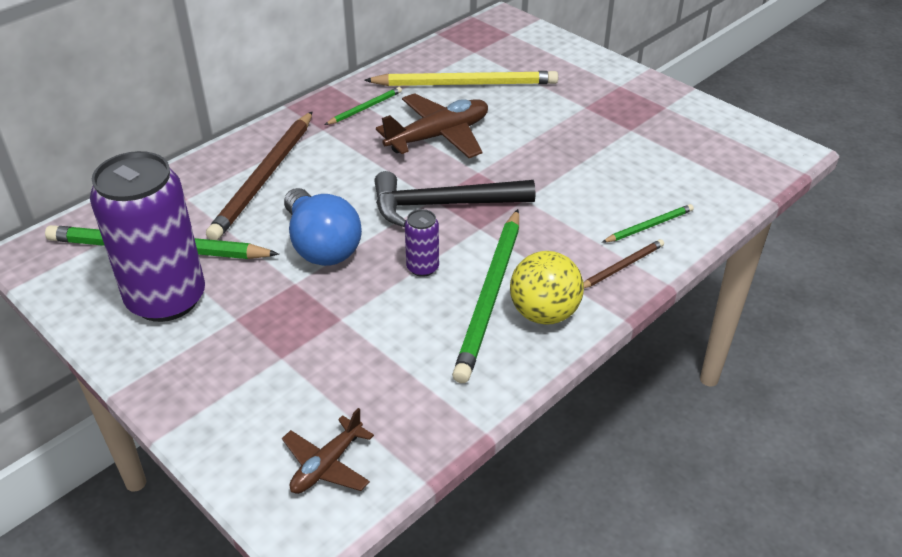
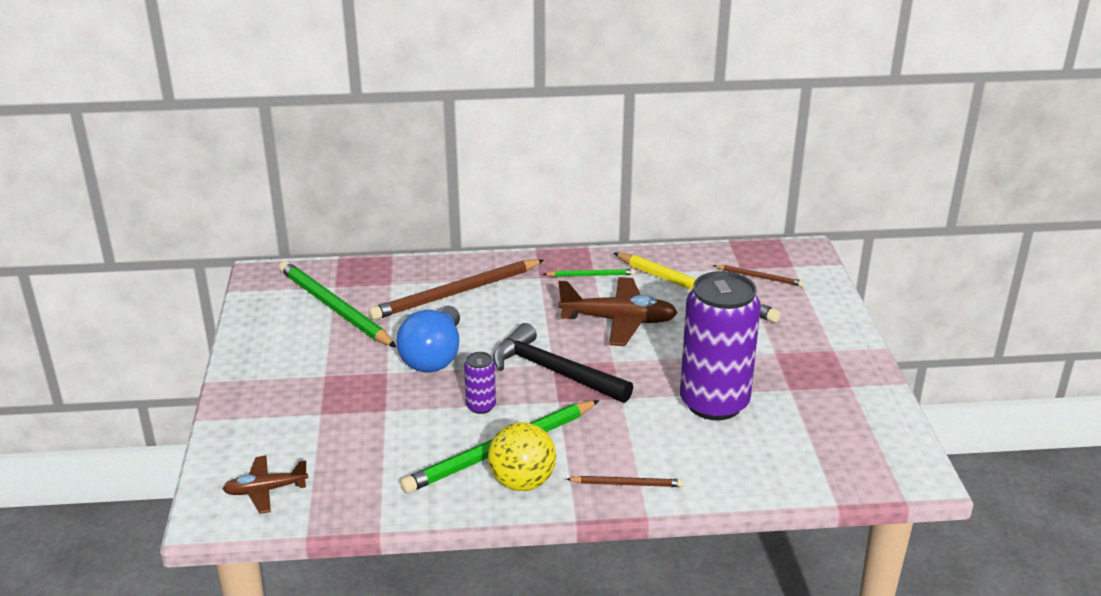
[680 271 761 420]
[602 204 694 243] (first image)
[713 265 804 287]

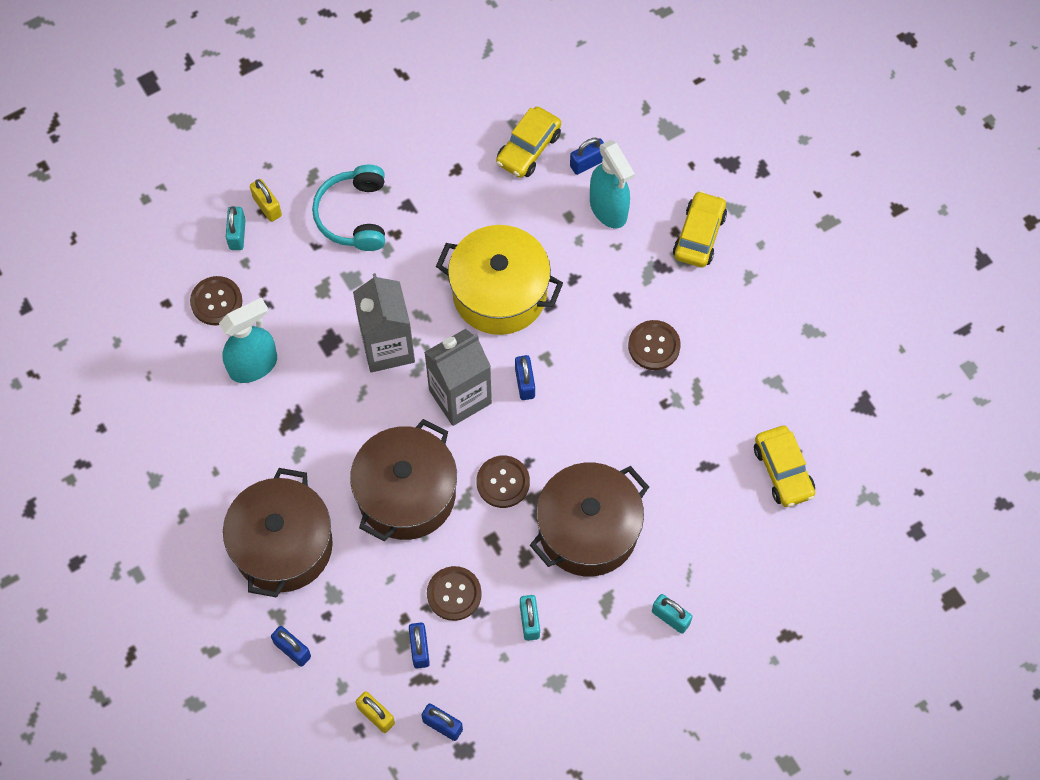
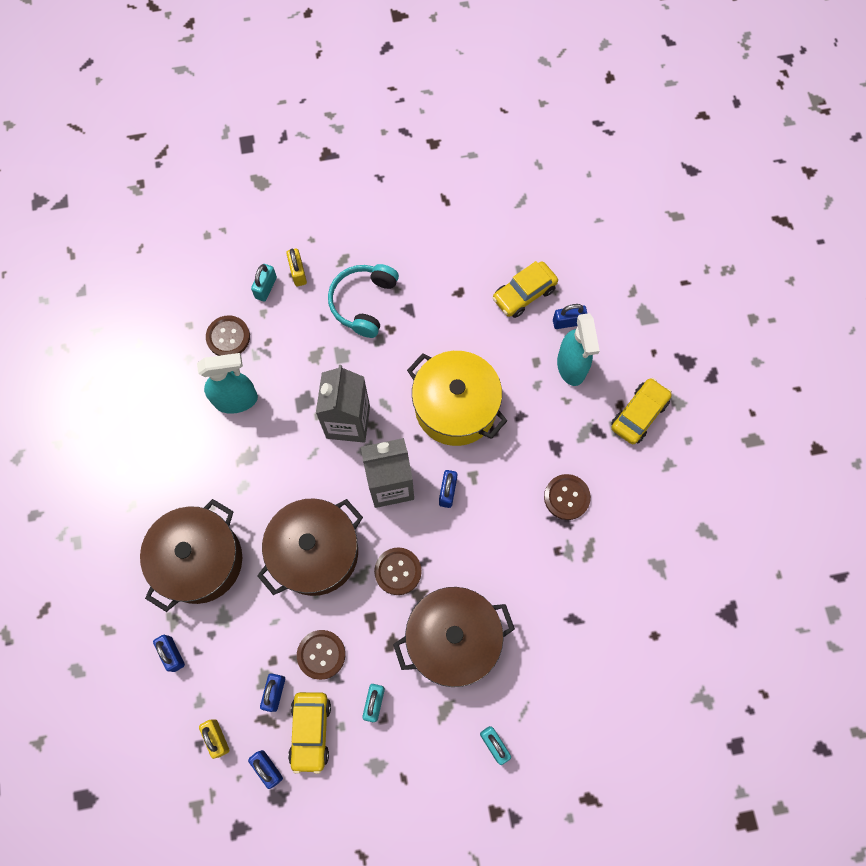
[288 692 331 774]

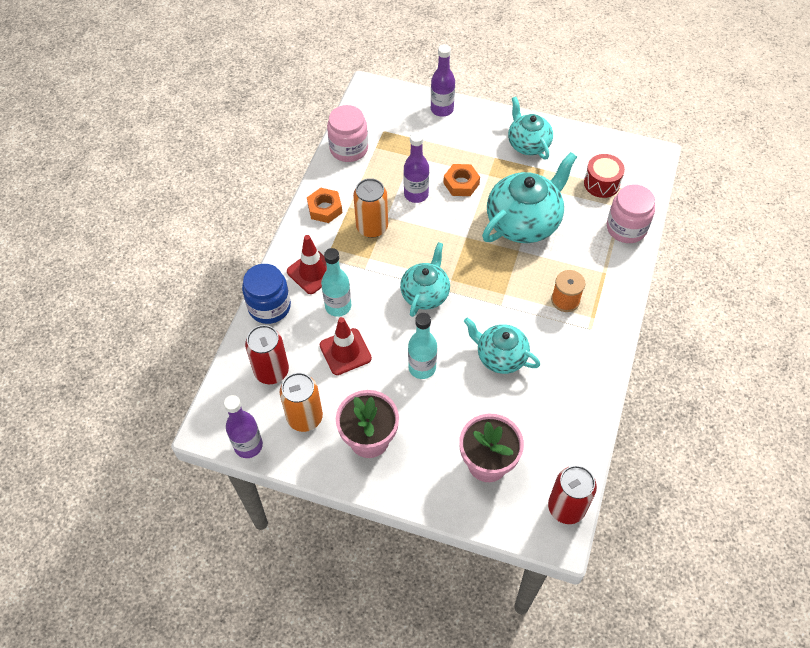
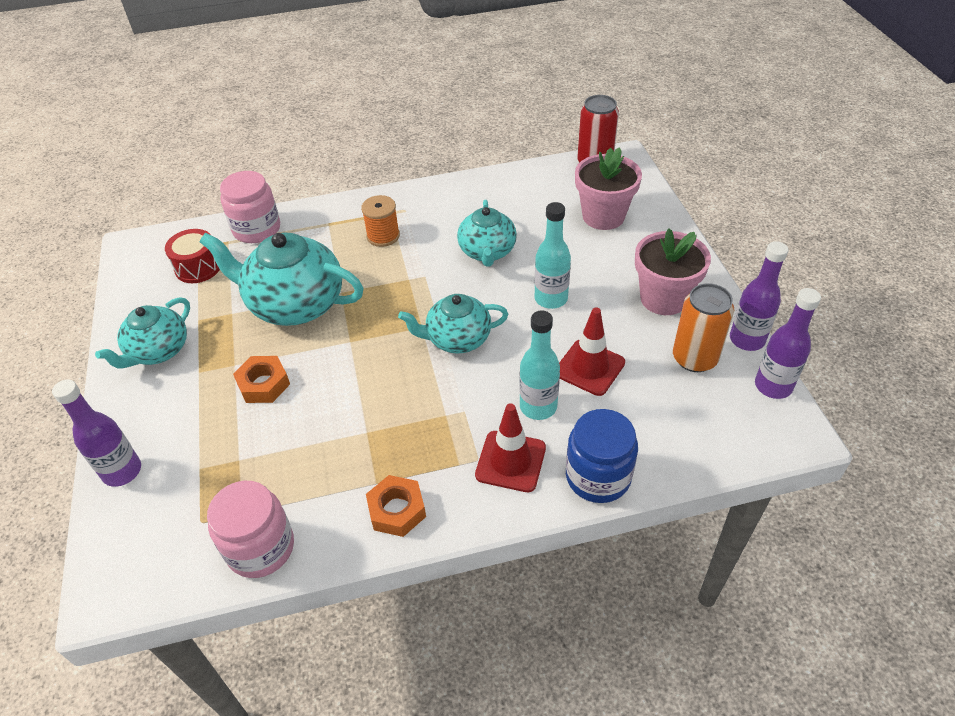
[730 241 789 351]
[353 178 388 238] (first image)
[245 325 289 384] (first image)

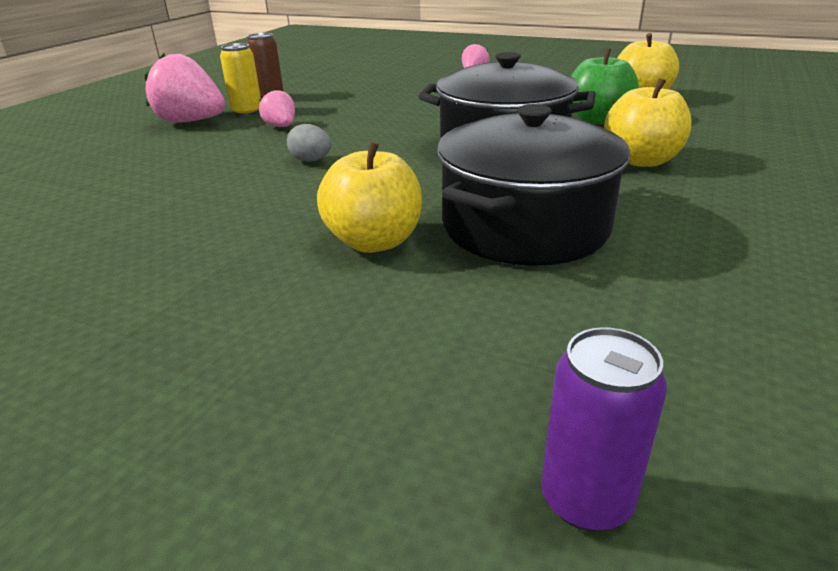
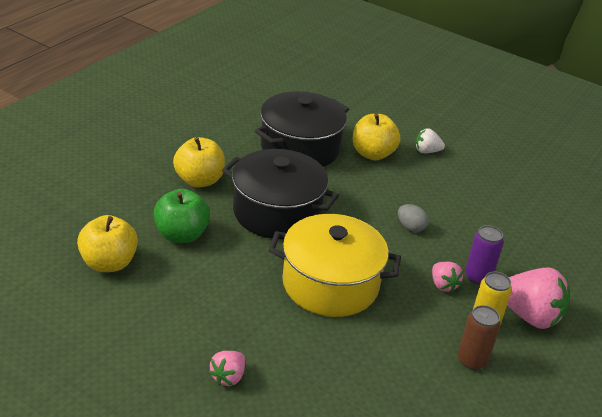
[465 225 504 285]
[415 128 445 153]
[268 214 401 317]

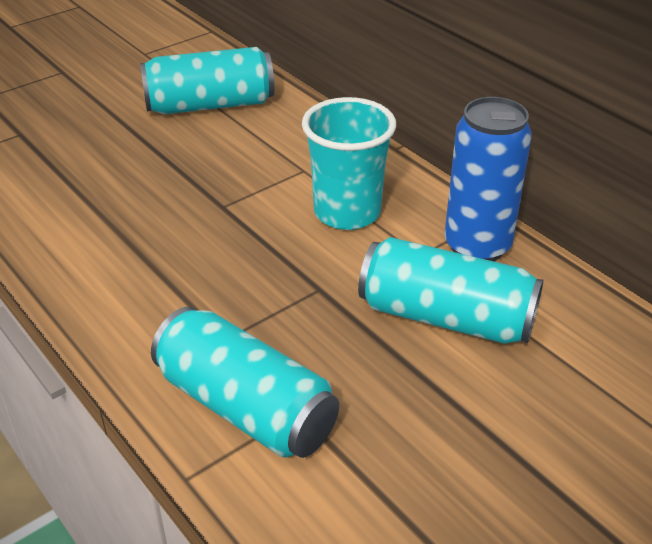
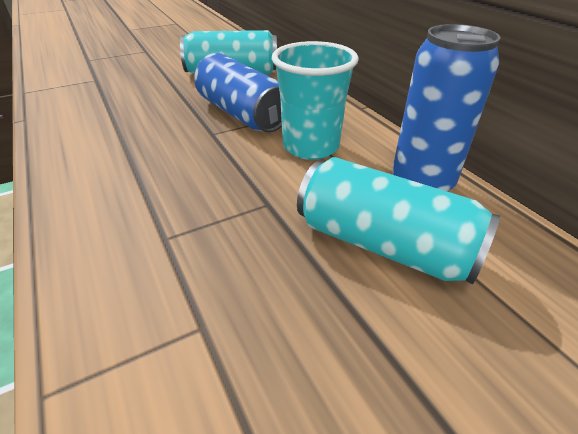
[151 307 339 458] (first image)
[194 53 282 132]

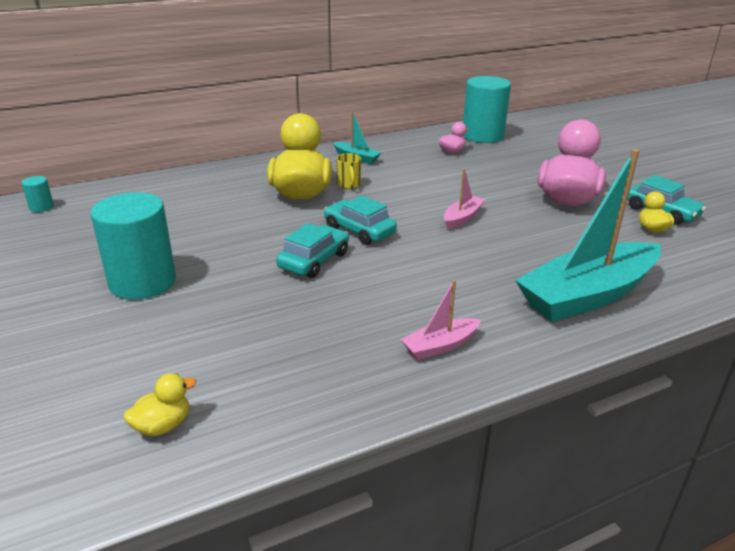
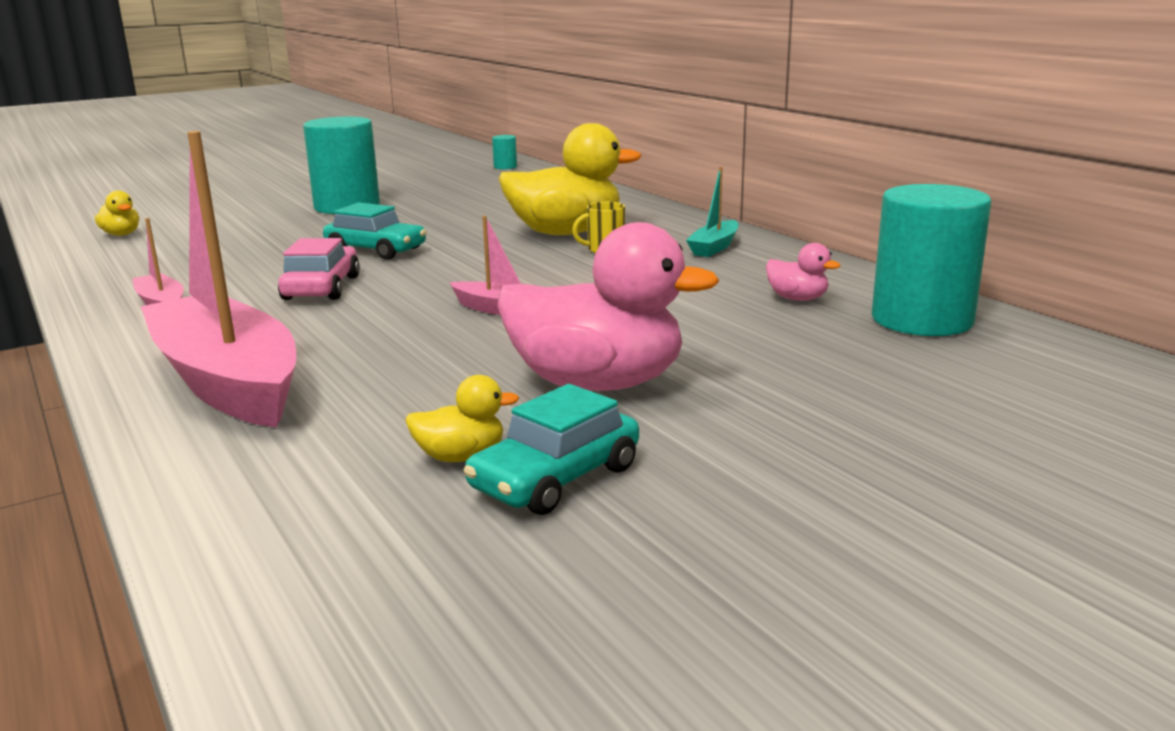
[141 131 296 428]
[324 195 397 245] (first image)
[278 238 360 300]

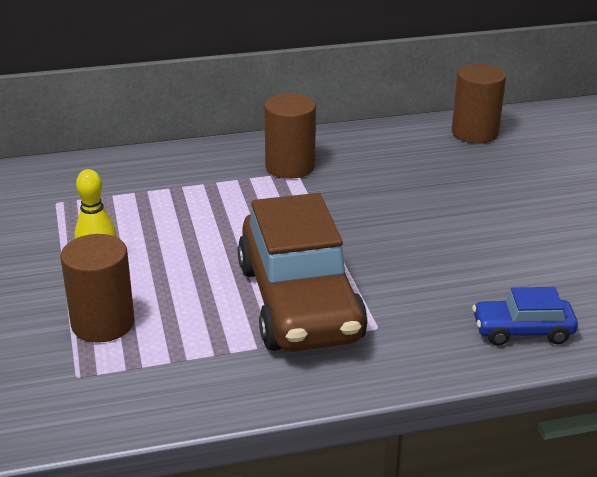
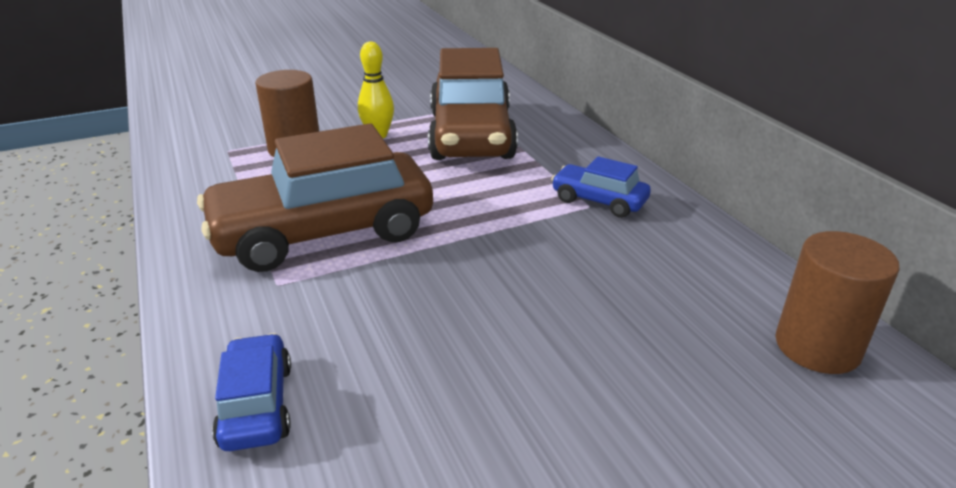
[551 156 651 218]
[428 48 518 160]

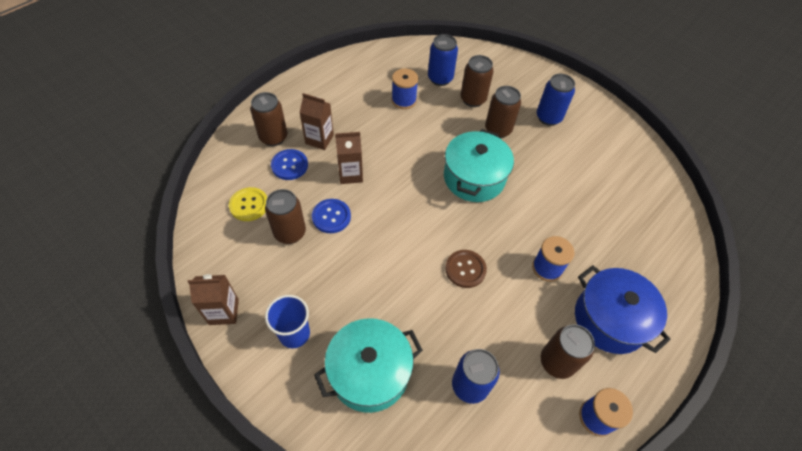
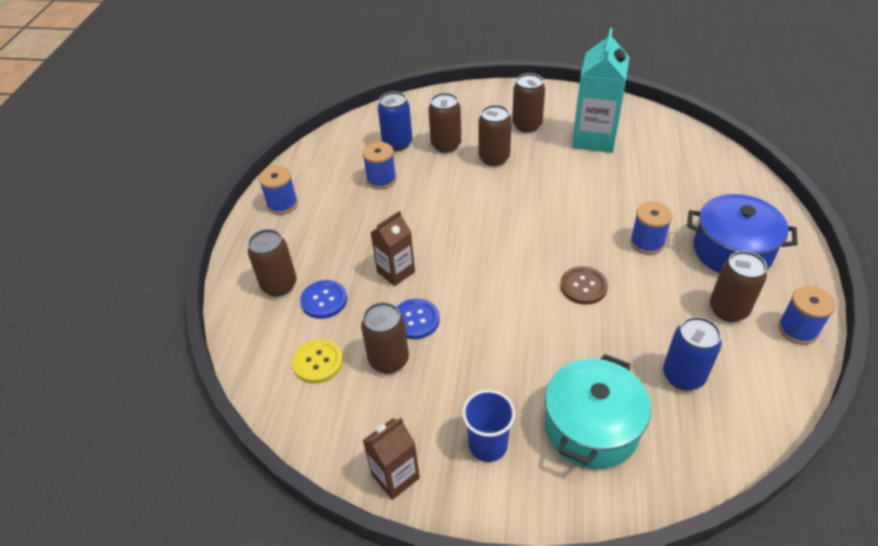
[512 73 545 133]
[299 93 334 150] (first image)
[444 129 514 202] (first image)
[572 28 629 153]
[259 166 298 215]

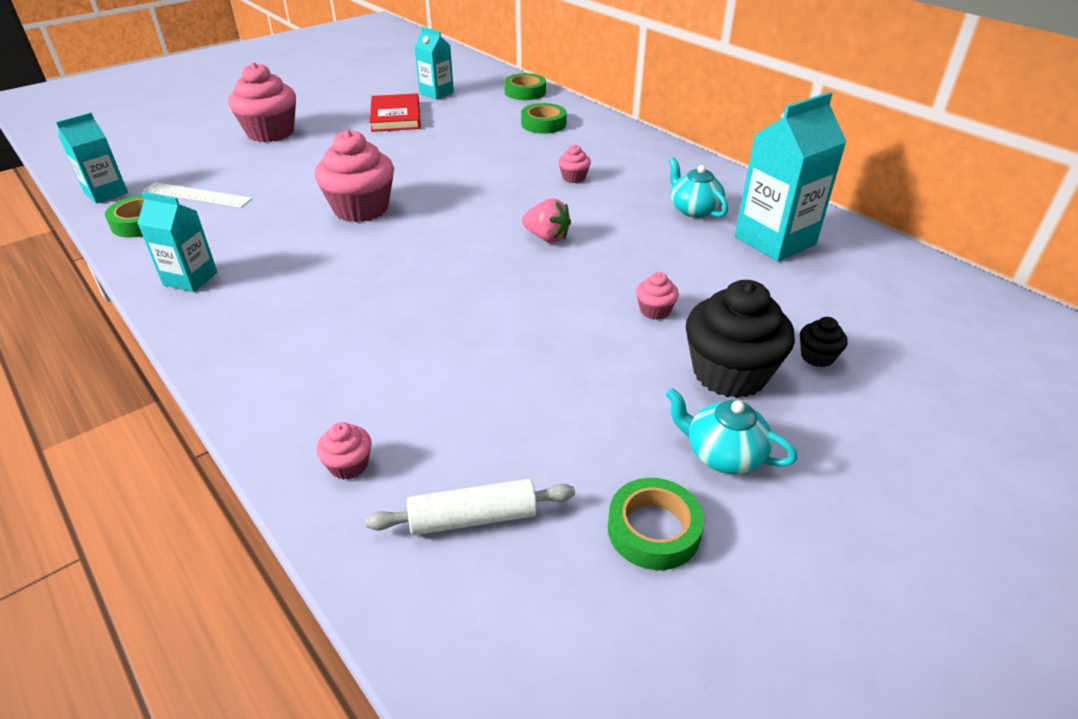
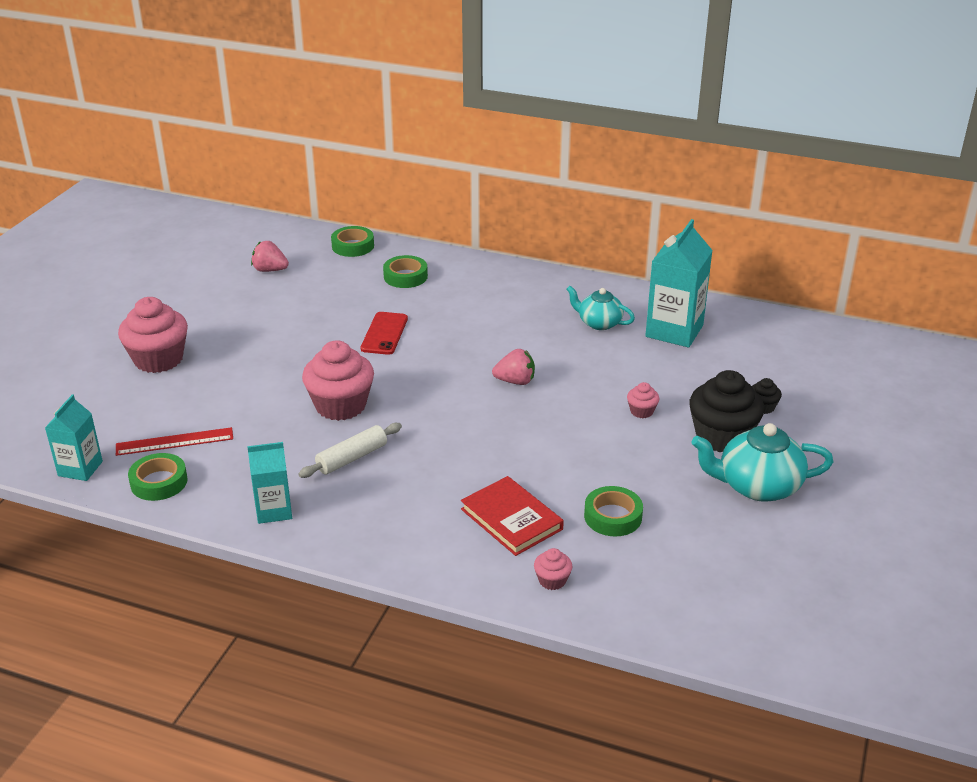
[251 241 289 272]
[461 476 564 556]
[558 145 591 183] (first image)
[116 427 233 456]
[691 423 834 502]
[584 486 643 536]
[298 423 402 478]
[361 312 408 355]

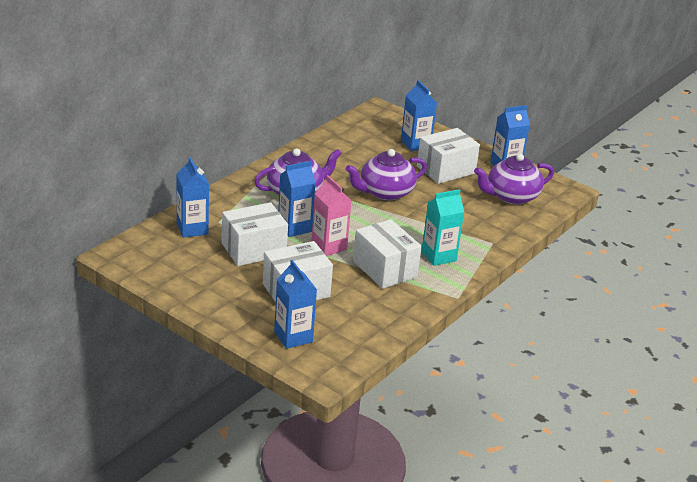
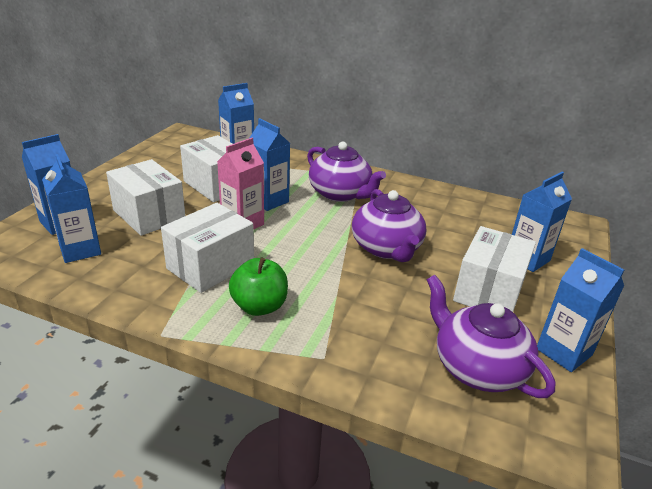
[453 226 536 312]
[352 189 426 262]
[229 258 288 316]
[42 154 101 263]

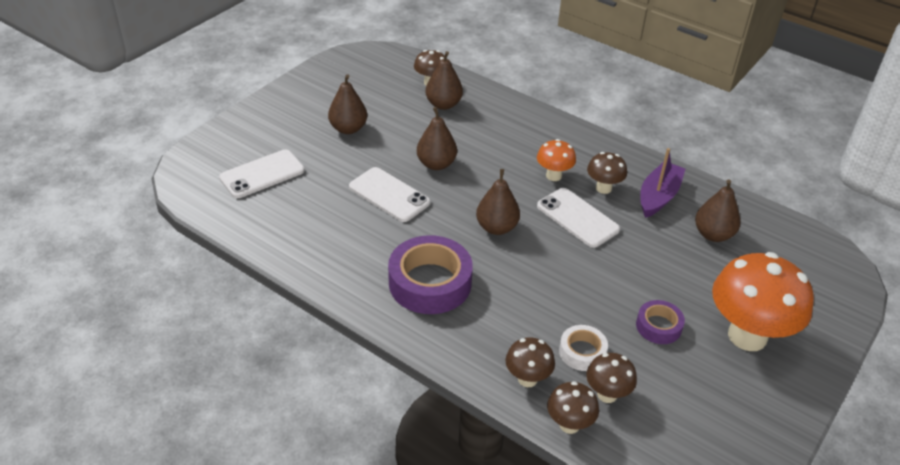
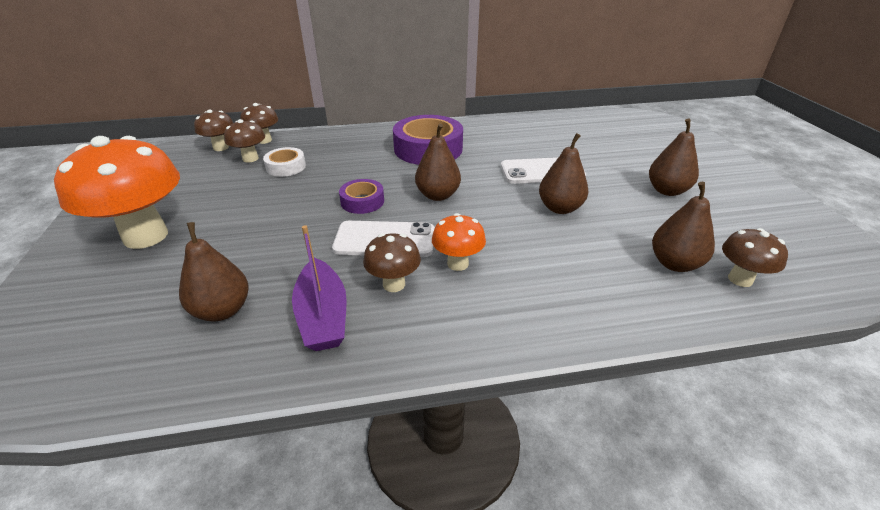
[219 149 305 198] (first image)
[339 179 384 214]
[194 109 233 151]

